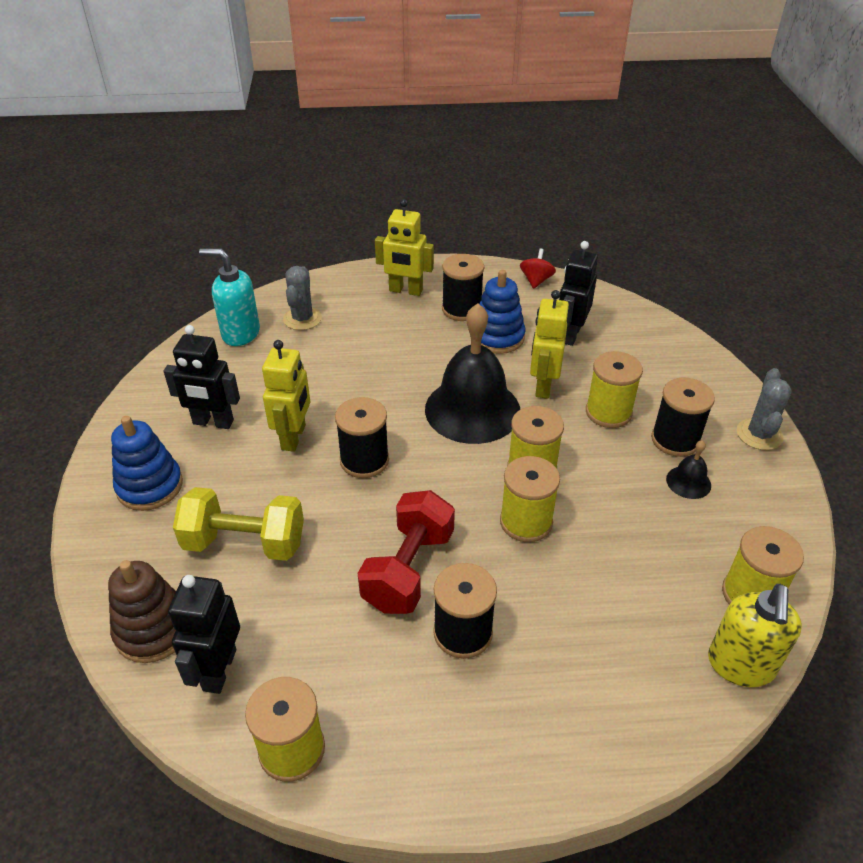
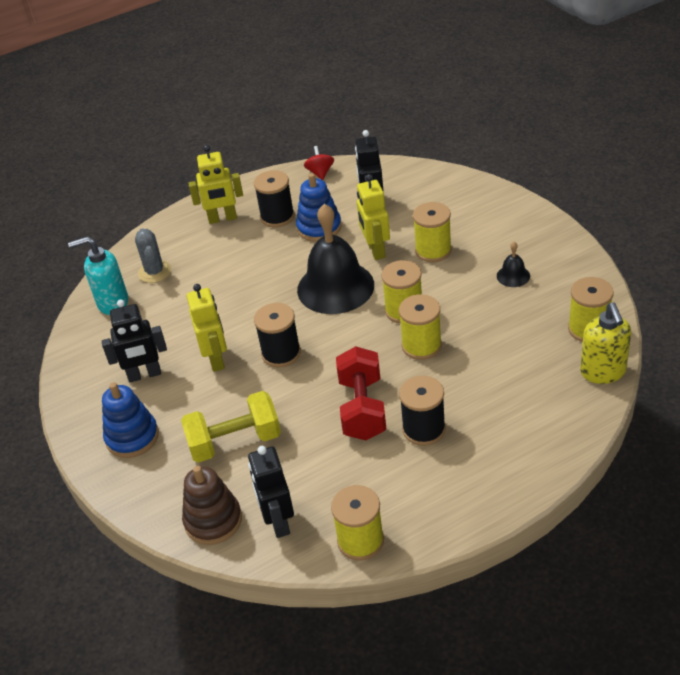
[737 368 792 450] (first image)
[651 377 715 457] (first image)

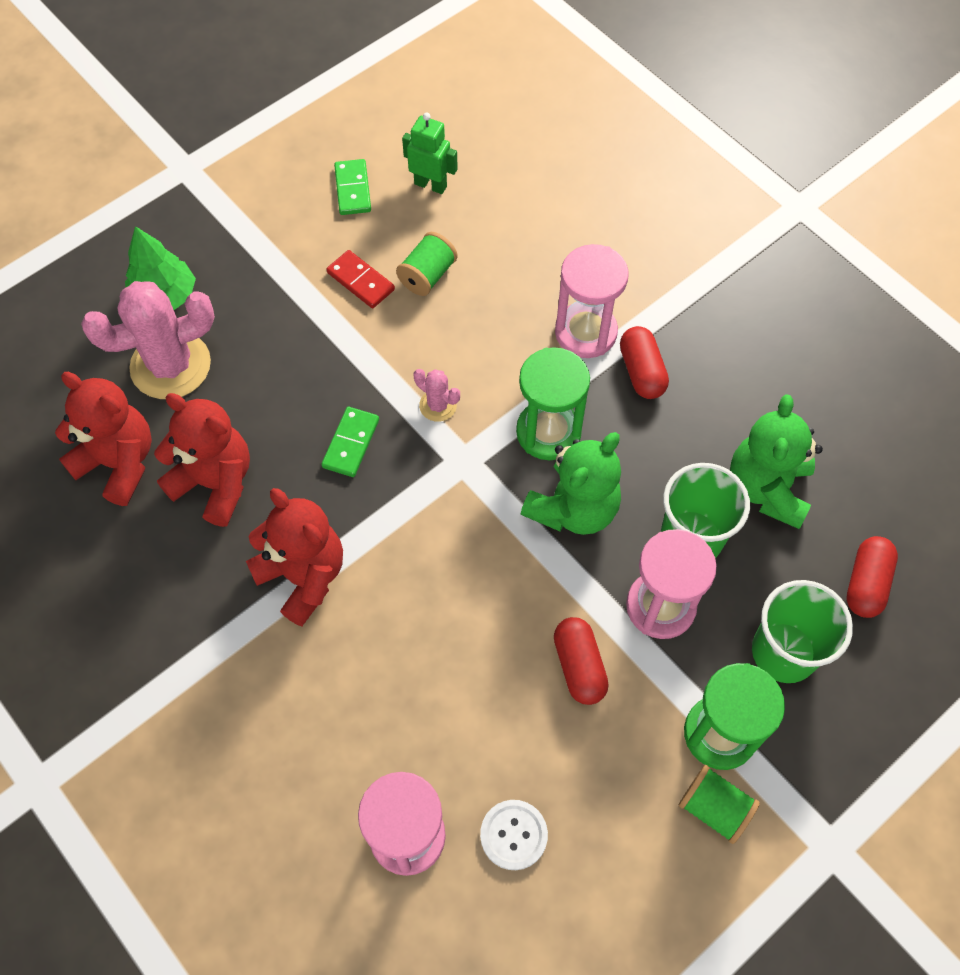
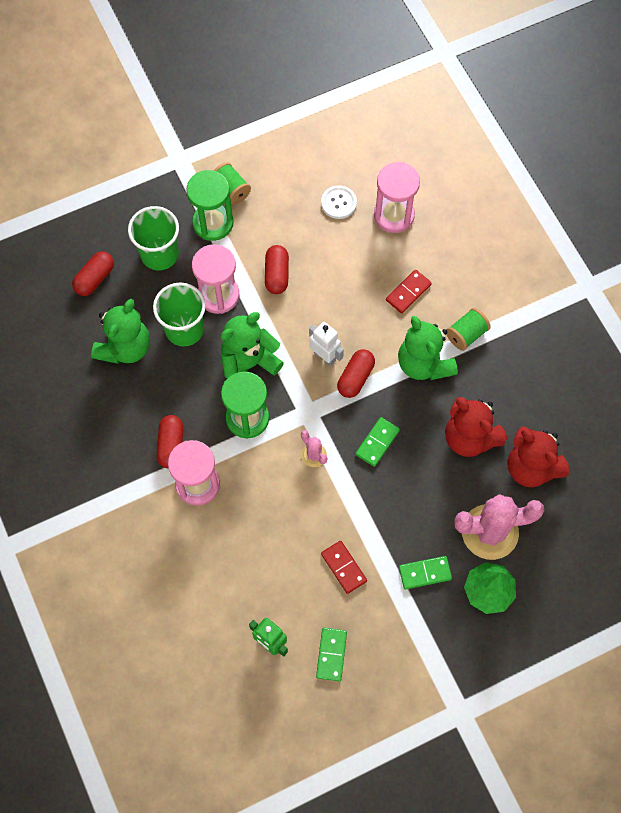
[446 308 491 351]
[398 316 458 380]
[386 270 432 314]
[309 321 344 366]
[337 349 375 398]
[399 556 452 589]

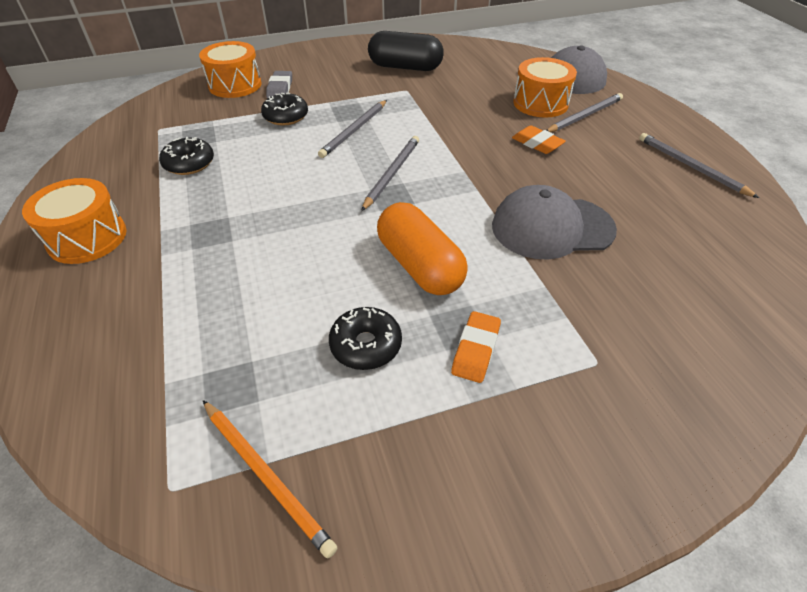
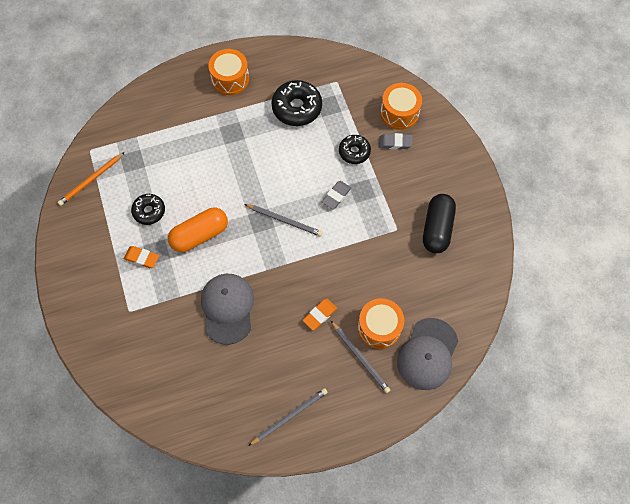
[322 181 351 209]
[271 80 322 126]

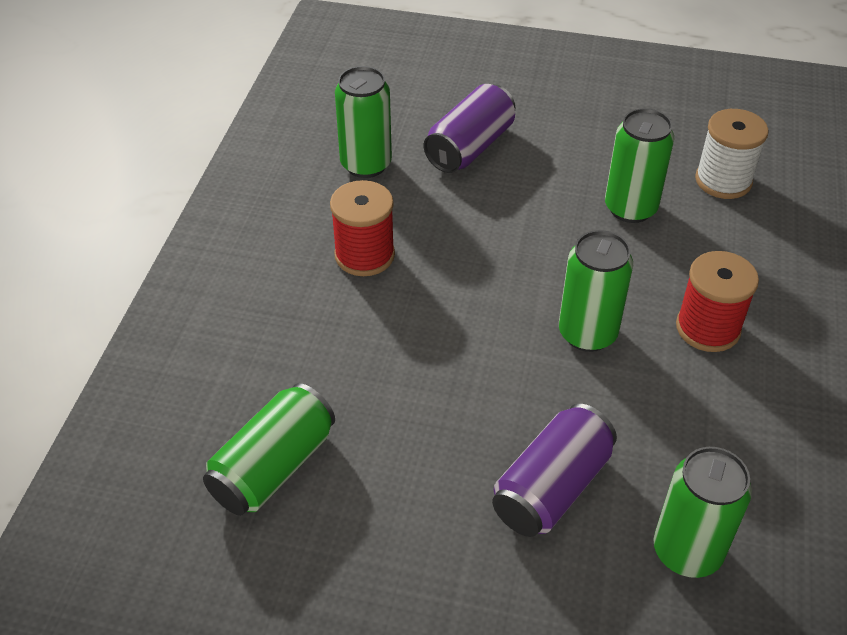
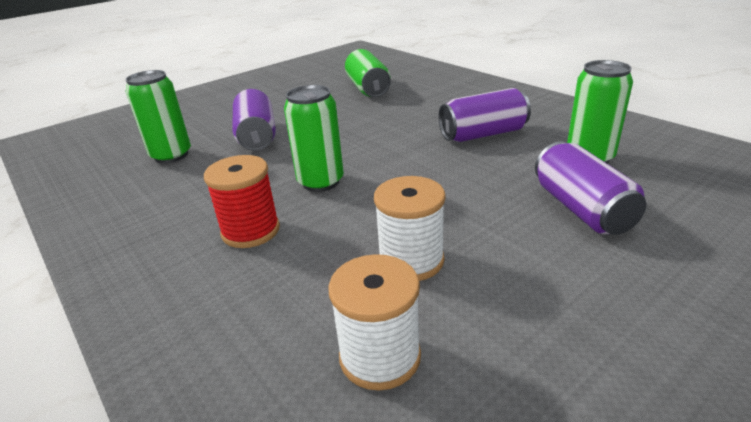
[374 176 446 281]
[438 88 531 142]

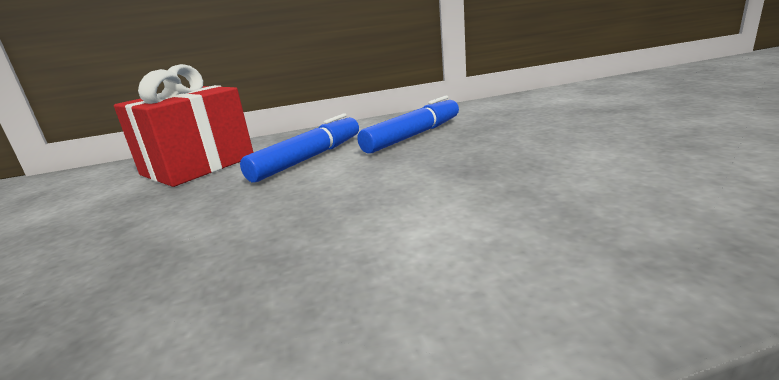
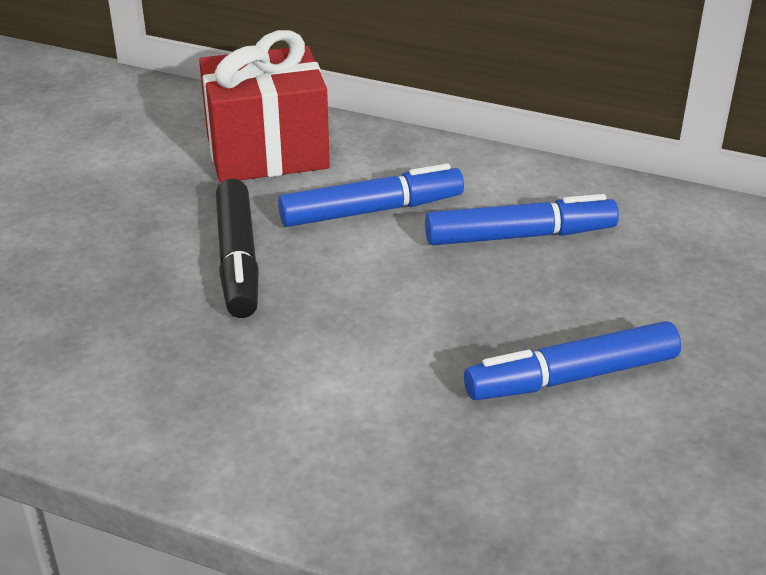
[216 179 259 318]
[464 321 681 400]

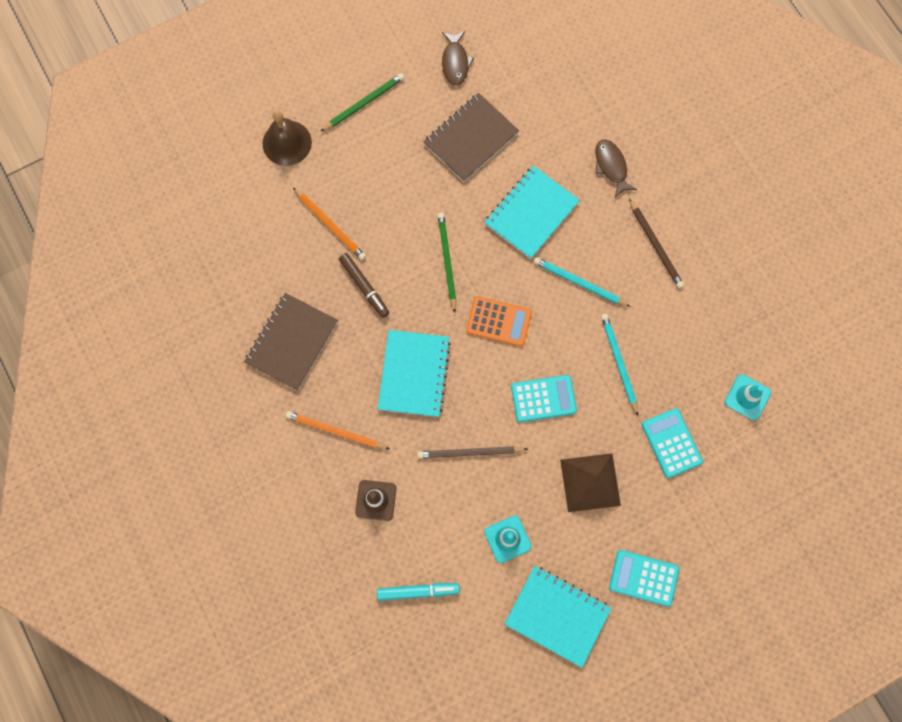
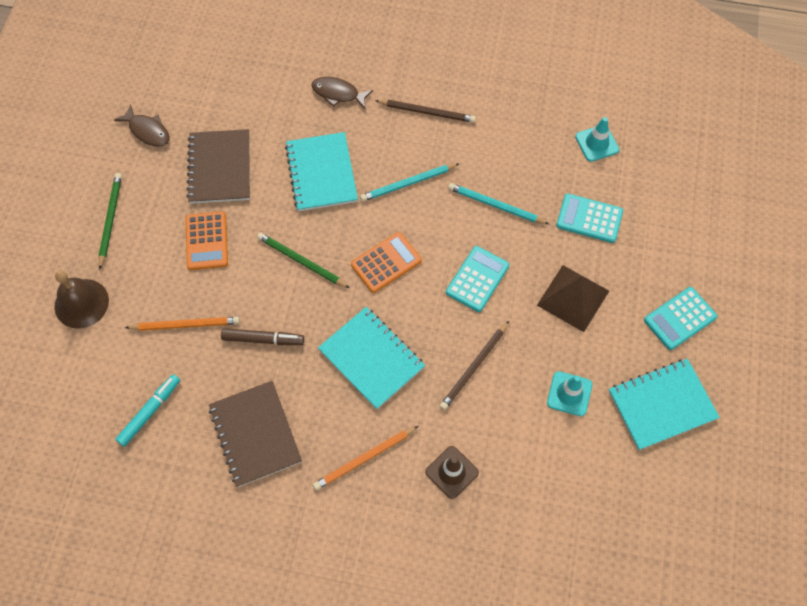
[115 374 180 447]
[186 211 228 270]

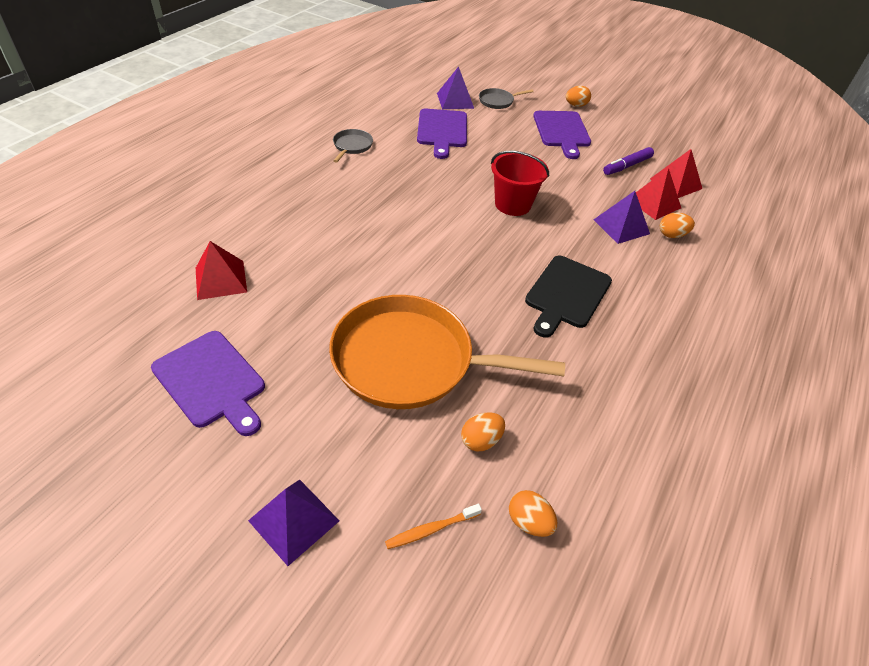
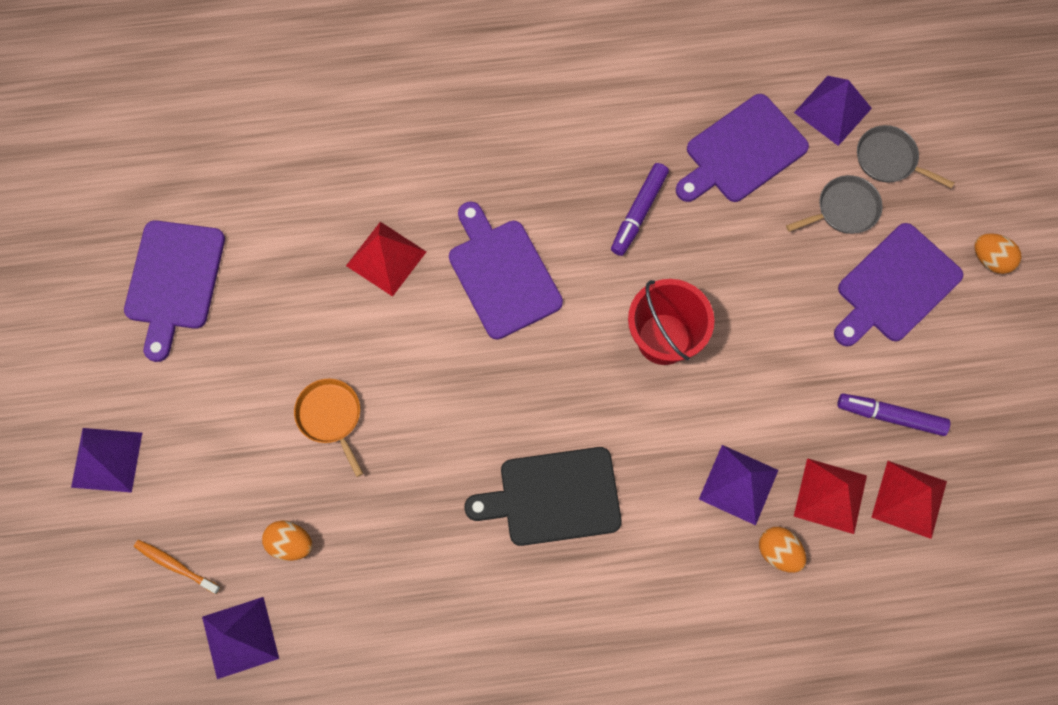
[786 175 883 234]
[346 222 426 297]
[294 379 363 477]
[202 597 279 679]
[611 163 669 256]
[449 202 563 340]

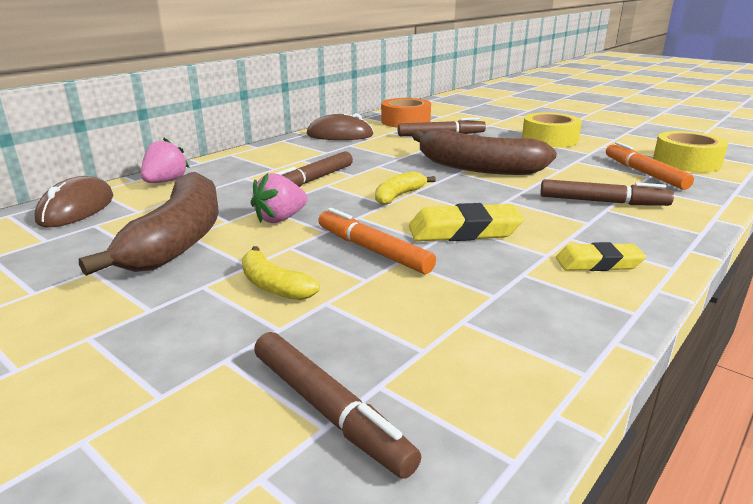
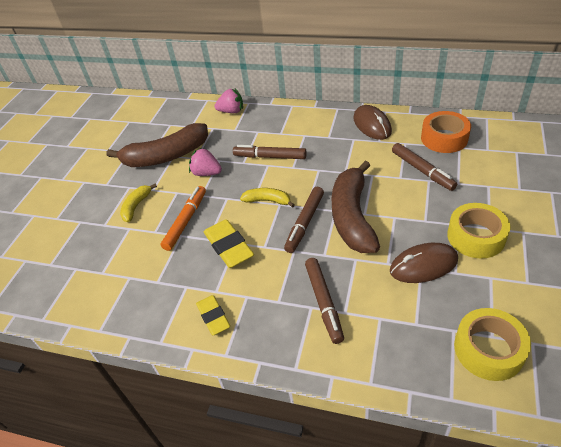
[606 142 694 190] (first image)
[390 243 458 283]
[284 187 324 253]

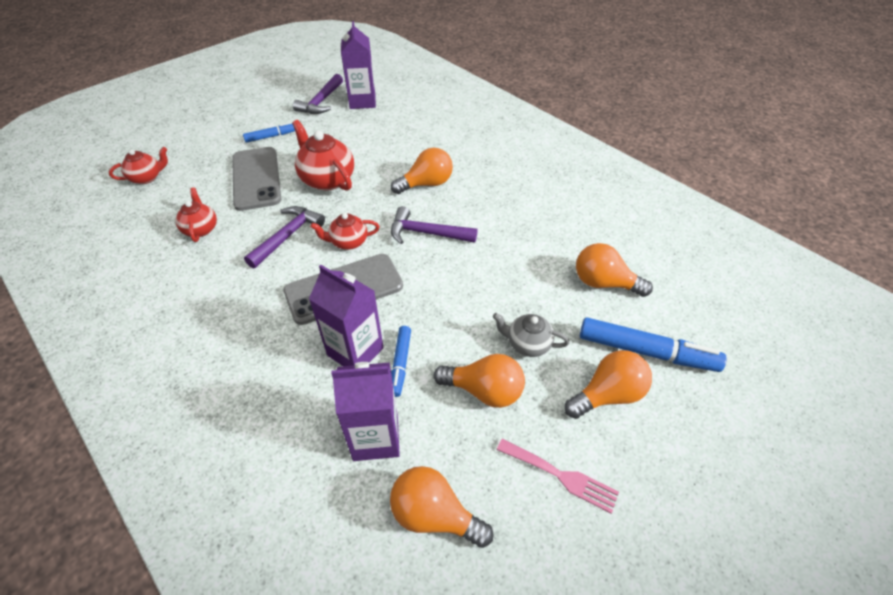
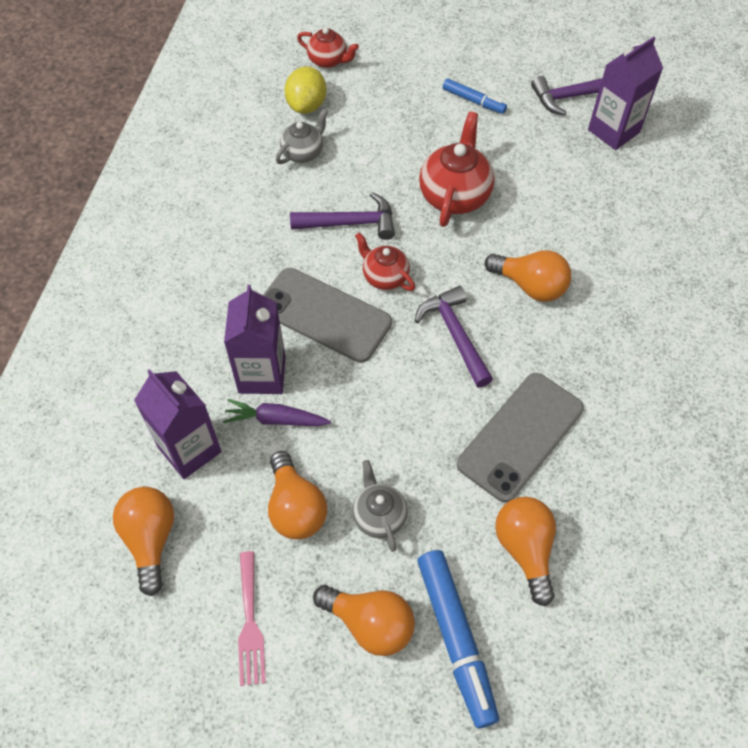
[457 373 584 503]
[276 109 328 164]
[223 399 331 426]
[285 66 326 114]

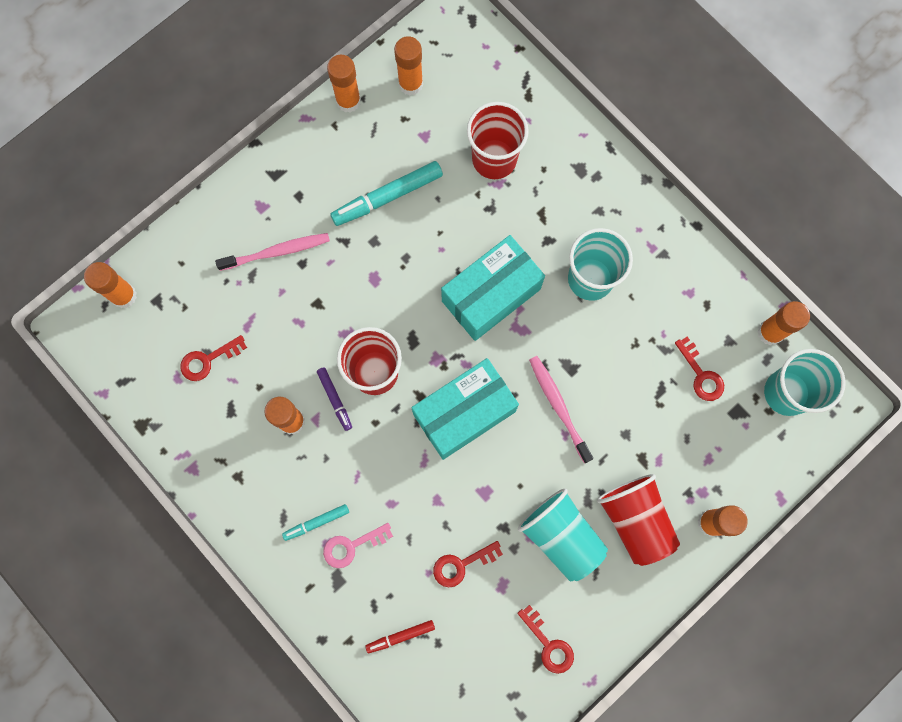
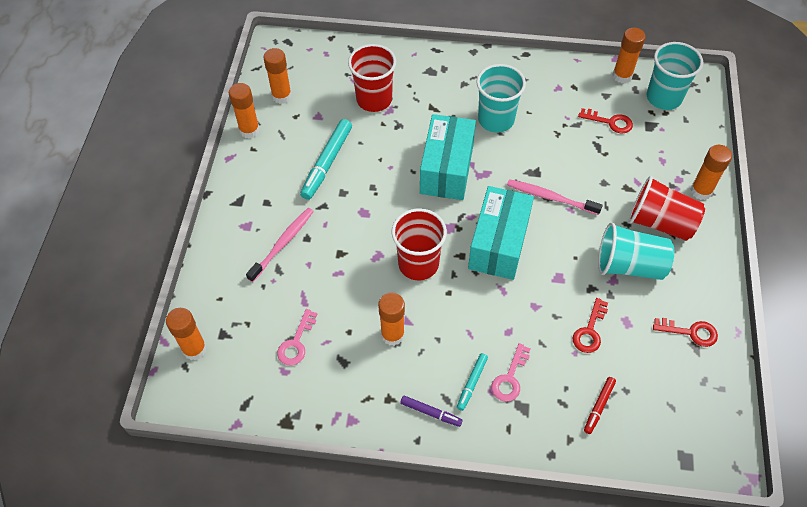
[277 309 317 365]
[400 395 463 427]

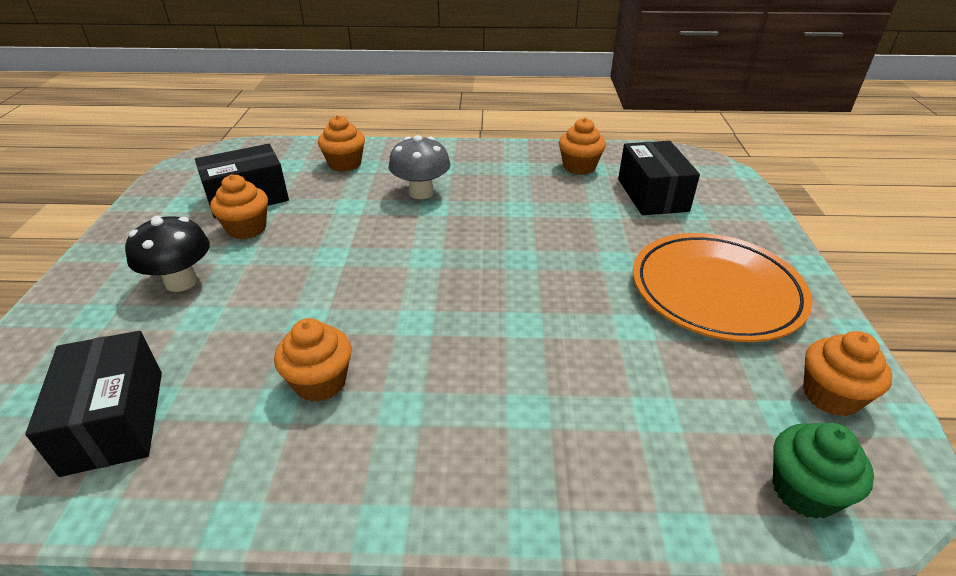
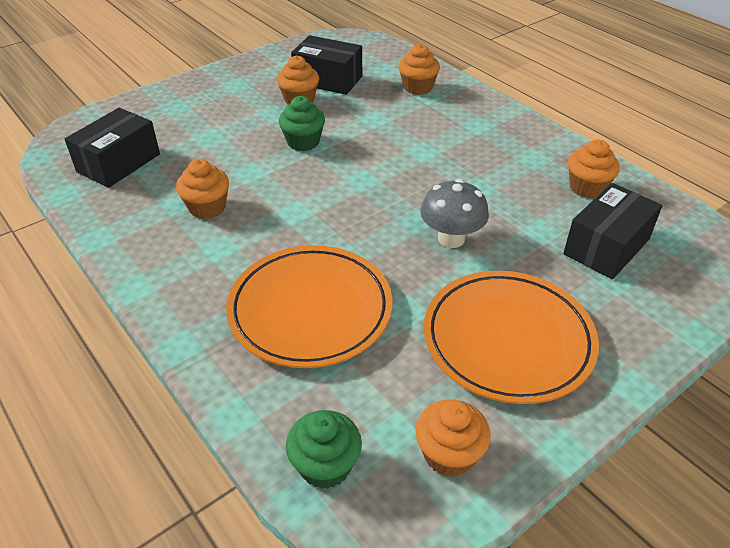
[420 179 489 248]
[125 216 210 292] (first image)
[279 96 325 151]
[226 245 392 368]

